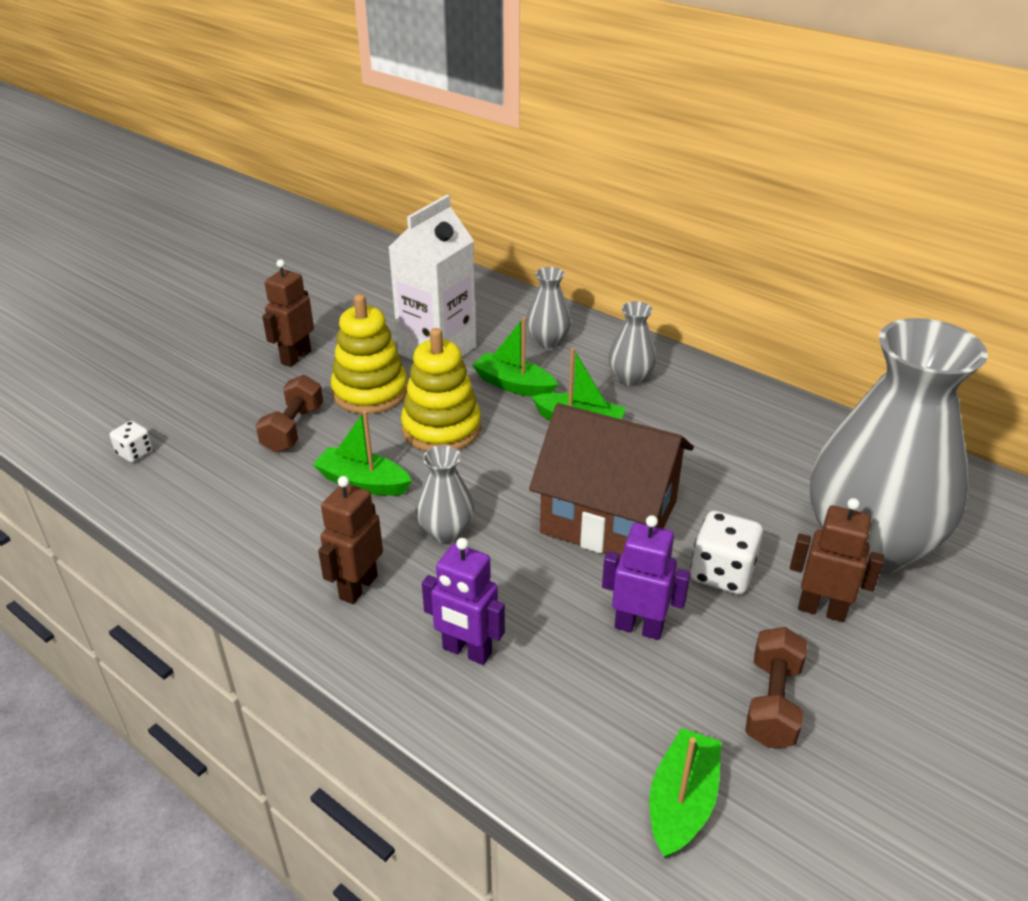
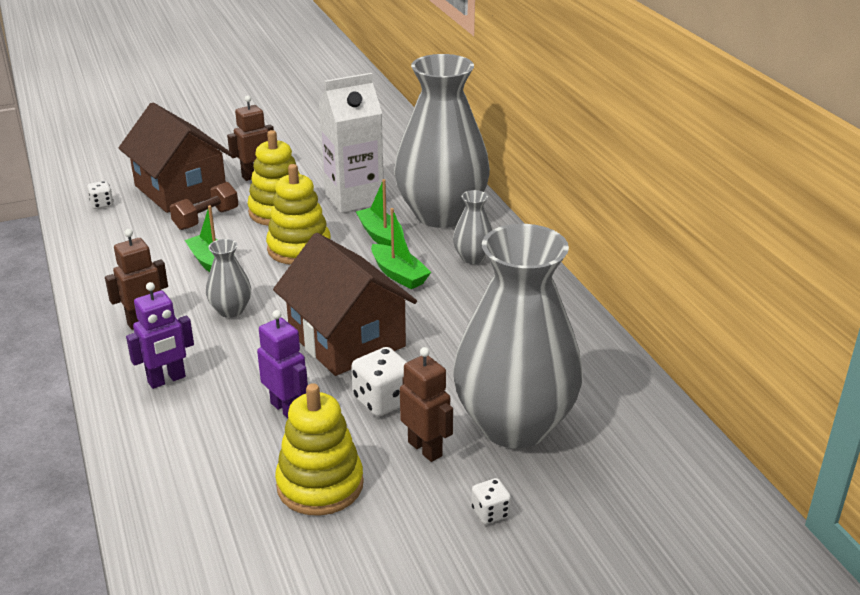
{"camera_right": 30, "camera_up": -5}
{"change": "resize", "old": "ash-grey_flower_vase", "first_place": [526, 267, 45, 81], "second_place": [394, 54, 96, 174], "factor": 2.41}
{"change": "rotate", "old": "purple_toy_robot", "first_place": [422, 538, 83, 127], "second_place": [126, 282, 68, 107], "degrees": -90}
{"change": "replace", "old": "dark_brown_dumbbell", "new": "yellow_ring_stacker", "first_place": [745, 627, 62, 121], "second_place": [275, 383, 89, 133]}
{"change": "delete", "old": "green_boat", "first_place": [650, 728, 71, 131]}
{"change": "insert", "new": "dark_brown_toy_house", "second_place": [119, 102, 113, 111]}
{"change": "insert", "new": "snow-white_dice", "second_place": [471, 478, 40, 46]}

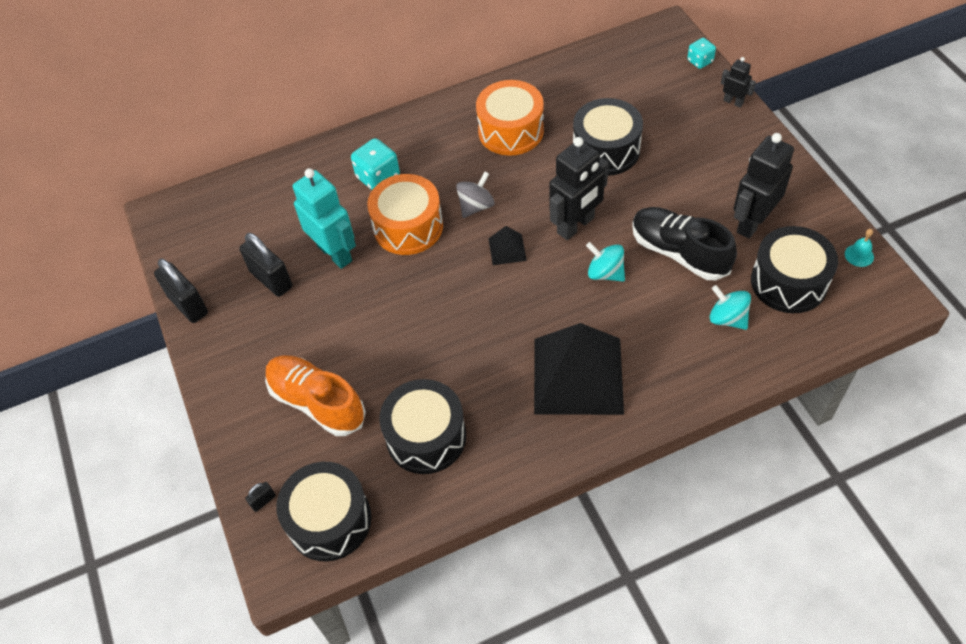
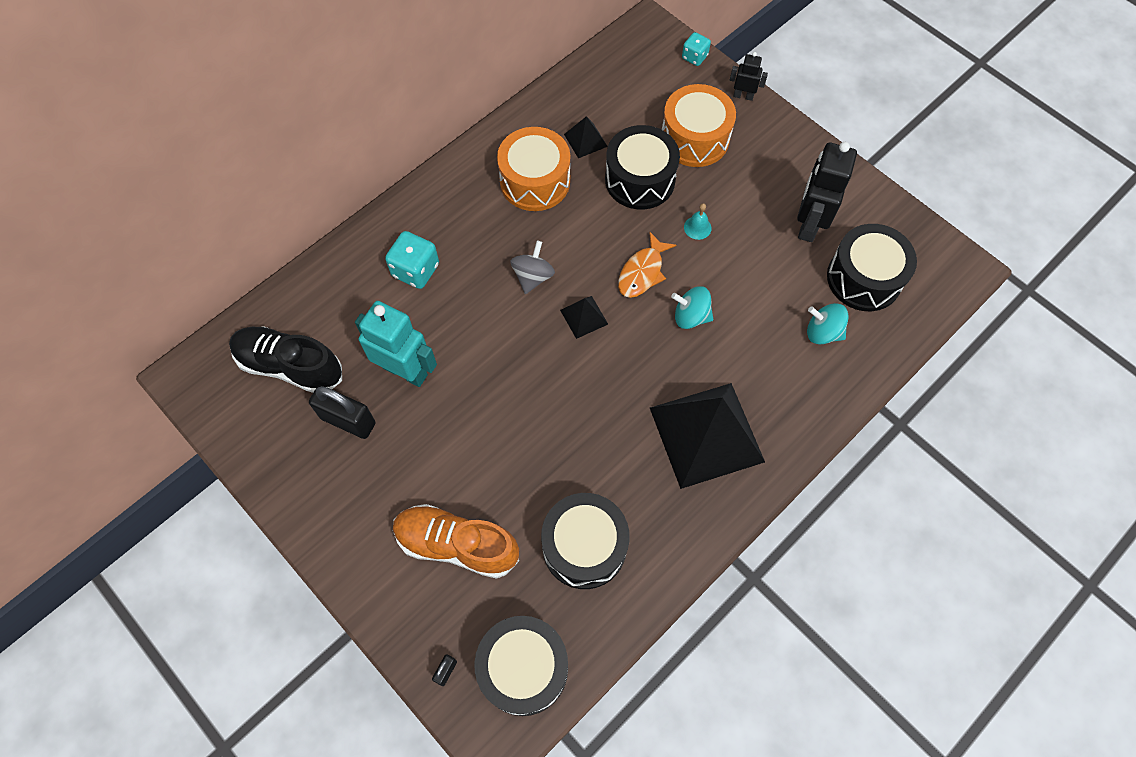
{"camera_right": -25, "camera_up": 10}
{"change": "replace", "old": "ebony_toy_robot", "new": "orange_fish", "first_place": [549, 137, 60, 103], "second_place": [618, 232, 58, 66]}
{"change": "move", "old": "orange_snare_drum", "first_place": [367, 174, 76, 81], "second_place": [662, 84, 74, 83]}
{"change": "move", "old": "ebony_shoe", "first_place": [632, 207, 105, 73], "second_place": [229, 326, 113, 67]}
{"change": "move", "old": "teal_hand_bell", "first_place": [845, 229, 29, 38], "second_place": [684, 203, 28, 37]}
{"change": "delete", "old": "ebony_small_lock", "first_place": [154, 259, 54, 64]}
{"change": "insert", "new": "ebony_solid_pyramid", "second_place": [564, 116, 44, 42]}

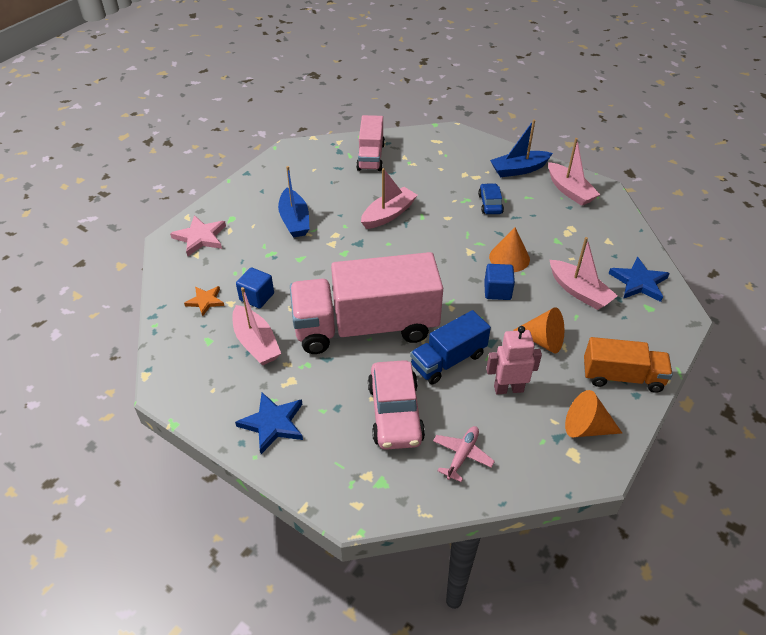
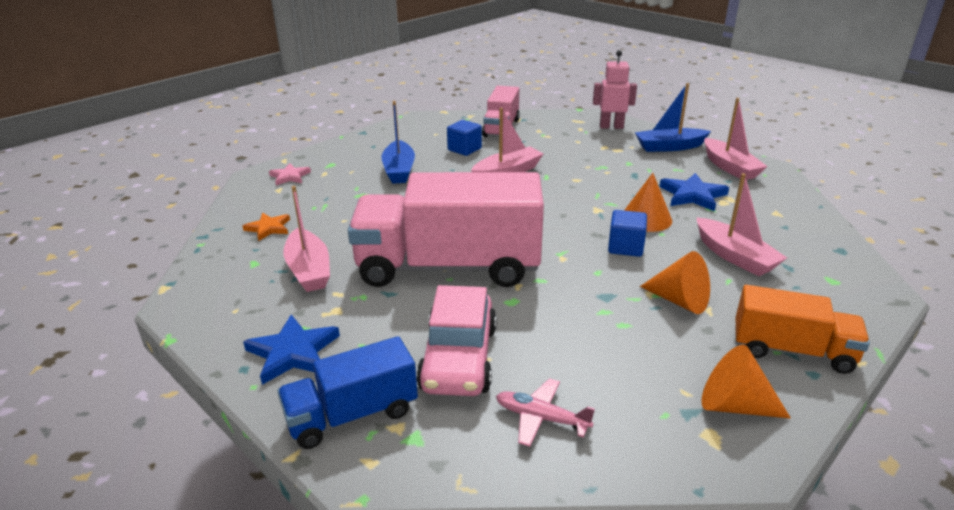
{"camera_right": 10, "camera_up": -15}
{"change": "delete", "old": "royal_blue_automobile", "first_place": [478, 183, 26, 31]}
{"change": "resize", "old": "pink_star", "first_place": [170, 215, 56, 42], "second_place": [269, 163, 42, 22], "factor": 0.65}
{"change": "move", "old": "royal_blue_star", "first_place": [608, 257, 62, 45], "second_place": [660, 173, 69, 38]}
{"change": "move", "old": "royal_blue_block", "first_place": [236, 267, 38, 42], "second_place": [447, 120, 35, 36]}
{"change": "move", "old": "royal_blue_truck", "first_place": [410, 310, 81, 74], "second_place": [277, 336, 141, 113]}
{"change": "move", "old": "pink_toy_robot", "first_place": [486, 326, 56, 68], "second_place": [593, 50, 44, 79]}
{"change": "rotate", "old": "pink_plane", "first_place": [433, 426, 62, 56], "second_place": [496, 378, 99, 69], "degrees": -105}

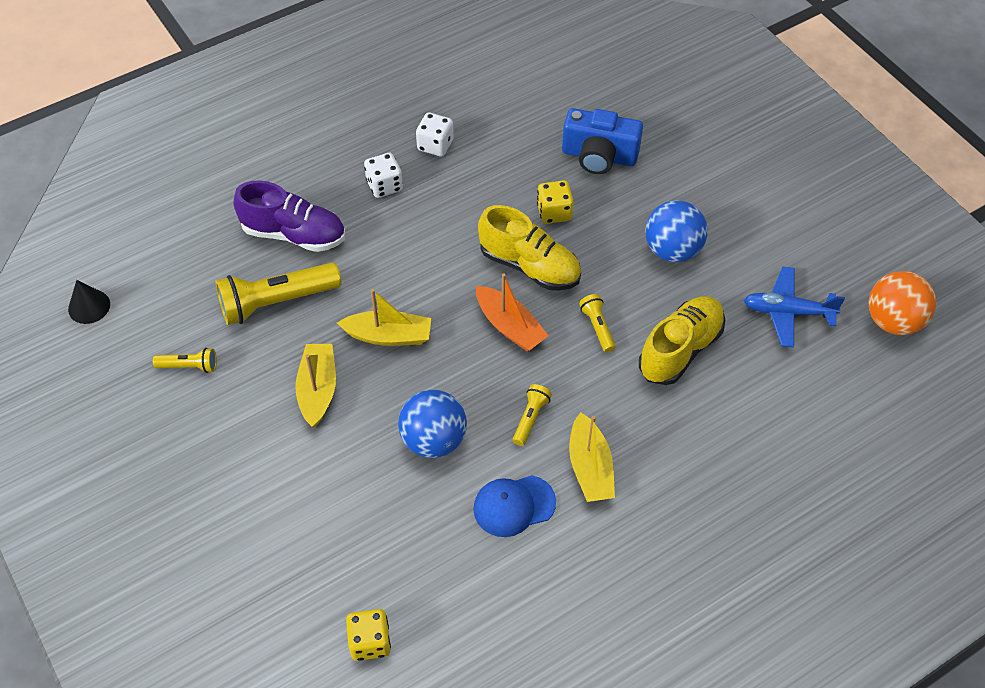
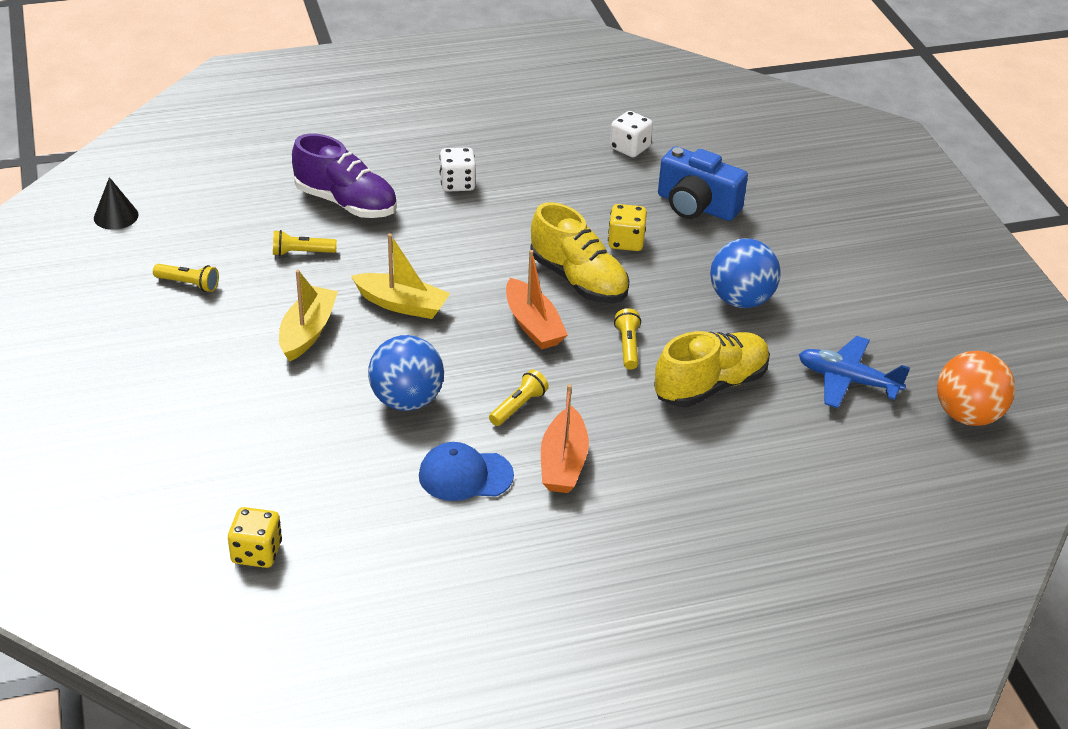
{"camera_right": 15, "camera_up": -15}
{"change": "move", "old": "snow-white_dice", "first_place": [416, 112, 38, 45], "second_place": [610, 111, 43, 46]}
{"change": "resize", "old": "yellow_pocket_torch", "first_place": [216, 263, 125, 62], "second_place": [273, 230, 64, 26], "factor": 0.49}
{"change": "recolor", "old": "yellow_boat", "new": "orange_boat", "first_place": [569, 412, 46, 90], "second_place": [541, 384, 48, 109]}

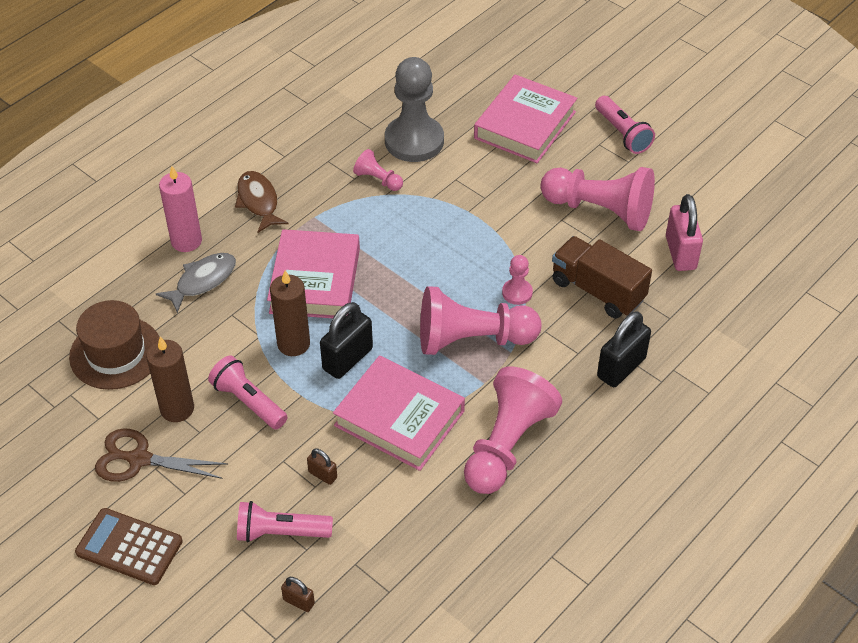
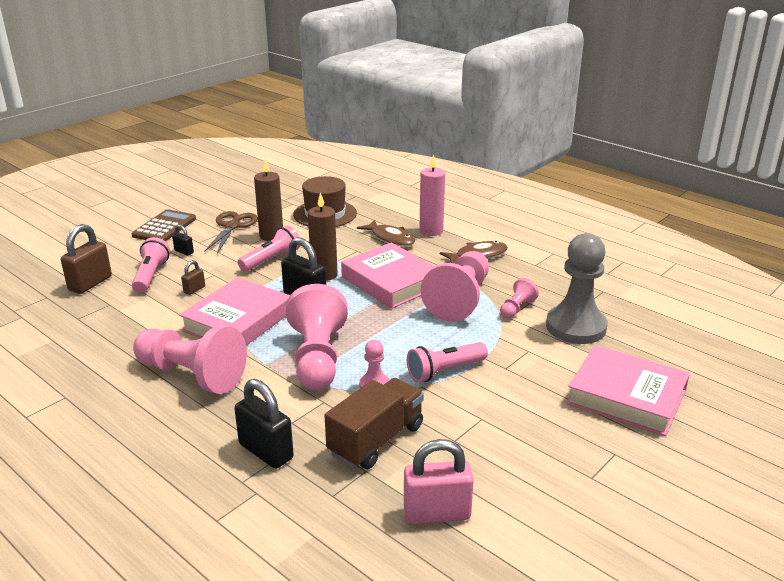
{"camera_right": 90, "camera_up": -20}
{"change": "move", "old": "pink_pocket_torch", "first_place": [595, 96, 60, 58], "second_place": [407, 342, 81, 40]}
{"change": "move", "old": "pink_pawn", "first_place": [540, 167, 115, 64], "second_place": [420, 251, 69, 71]}
{"change": "rotate", "old": "pink_hardcover", "first_place": [267, 229, 93, 89], "second_place": [341, 242, 94, 67], "degrees": 45}
{"change": "recolor", "old": "ash-grey_fish", "new": "dark_brown_fish", "first_place": [156, 253, 80, 60], "second_place": [357, 219, 58, 27]}
{"change": "resize", "old": "dark_brown_small_lock", "first_place": [281, 577, 34, 35], "second_place": [61, 224, 51, 70], "factor": 2.0}
{"change": "insert", "new": "ebony_small_lock", "second_place": [172, 224, 22, 32]}

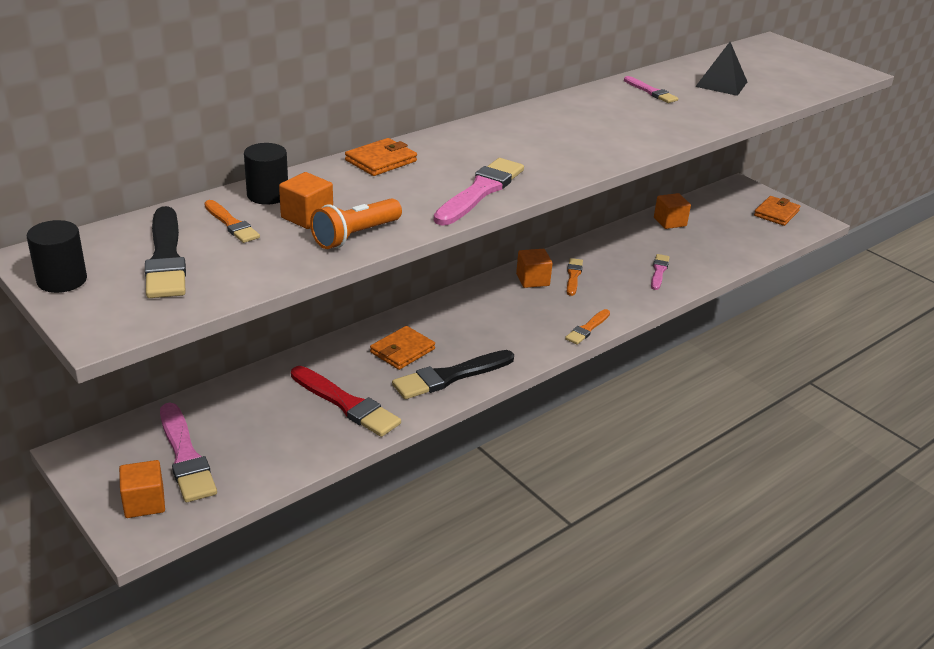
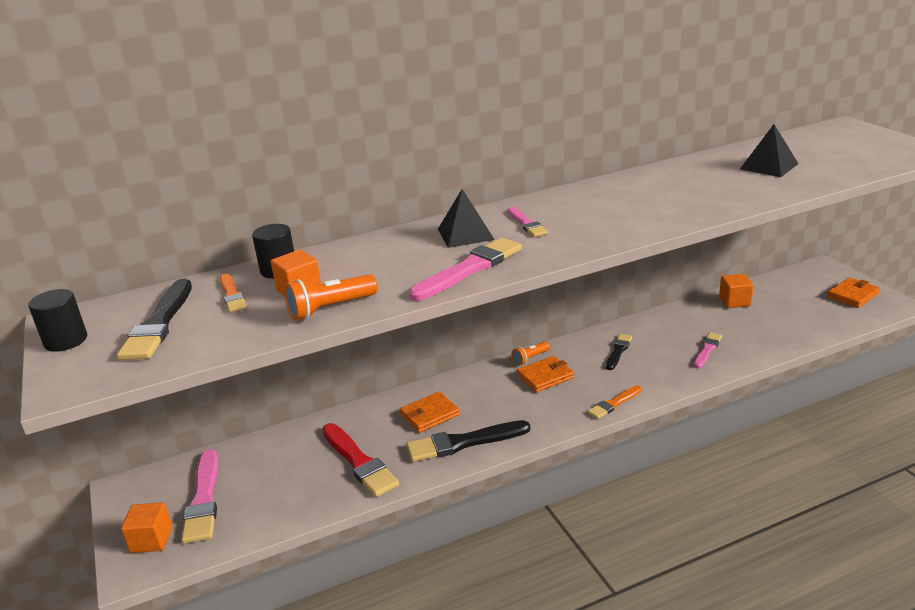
{"camera_right": 20, "camera_up": -5}
{"change": "move", "old": "pink_paintbrush", "first_place": [624, 76, 54, 27], "second_place": [508, 207, 40, 30]}
{"change": "move", "old": "orange_billfold", "first_place": [345, 138, 72, 38], "second_place": [517, 356, 57, 36]}
{"change": "delete", "old": "orange_block", "first_place": [516, 249, 36, 39]}
{"change": "recolor", "old": "orange_paintbrush", "new": "ebony_paintbrush", "first_place": [567, 258, 16, 38], "second_place": [606, 334, 26, 36]}
{"change": "insert", "new": "ebony_solid_pyramid", "second_place": [438, 189, 57, 59]}
{"change": "insert", "new": "orange_pocket_torch", "second_place": [511, 341, 39, 24]}

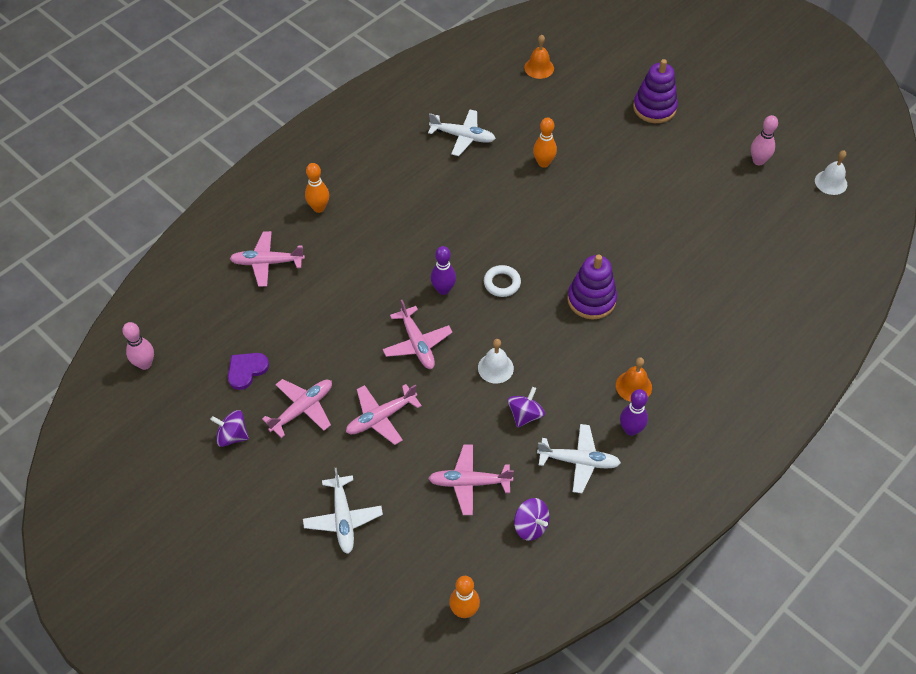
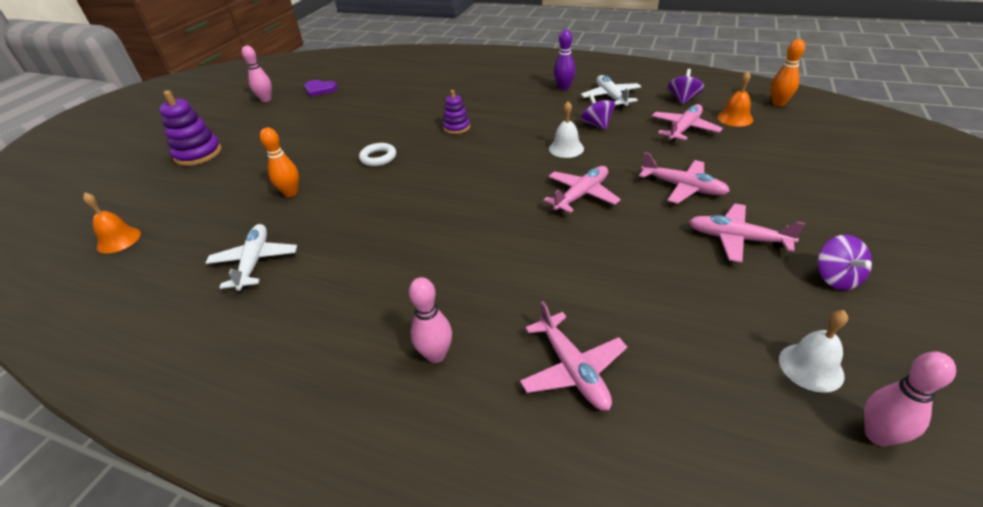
{"camera_right": -110, "camera_up": -15}
{"change": "move", "old": "snow-white_hand_bell", "first_place": [815, 150, 32, 45], "second_place": [779, 310, 69, 83]}
{"change": "recolor", "old": "orange_bowling_pin", "new": "pink_bowling_pin", "first_place": [305, 163, 24, 50], "second_place": [409, 277, 43, 86]}
{"change": "delete", "old": "purple_bowling_pin", "first_place": [431, 246, 25, 49]}
{"change": "resize", "old": "purple_ring_stacker", "first_place": [567, 254, 50, 66], "second_place": [443, 90, 27, 44], "factor": 0.6}
{"change": "move", "old": "snow-white_torus", "first_place": [484, 265, 37, 32], "second_place": [359, 143, 37, 24]}
{"change": "move", "old": "purple_love_heart", "first_place": [228, 353, 41, 37], "second_place": [304, 80, 33, 17]}
{"change": "move", "old": "orange_hand_bell", "first_place": [616, 357, 36, 45], "second_place": [717, 71, 36, 56]}
{"change": "rotate", "old": "purple_toy_top", "first_place": [507, 387, 38, 41], "second_place": [581, 94, 34, 36], "degrees": 60}
{"change": "rotate", "old": "pink_plane", "first_place": [428, 445, 86, 70], "second_place": [652, 104, 71, 37], "degrees": -120}
{"change": "delete", "old": "snow-white_plane", "first_place": [303, 468, 80, 86]}

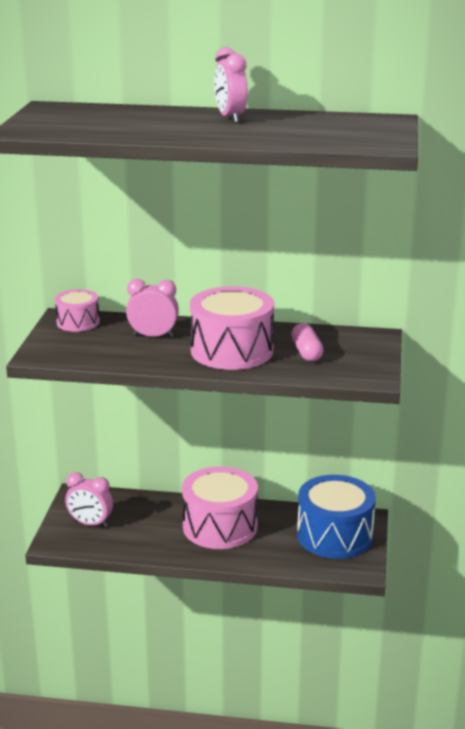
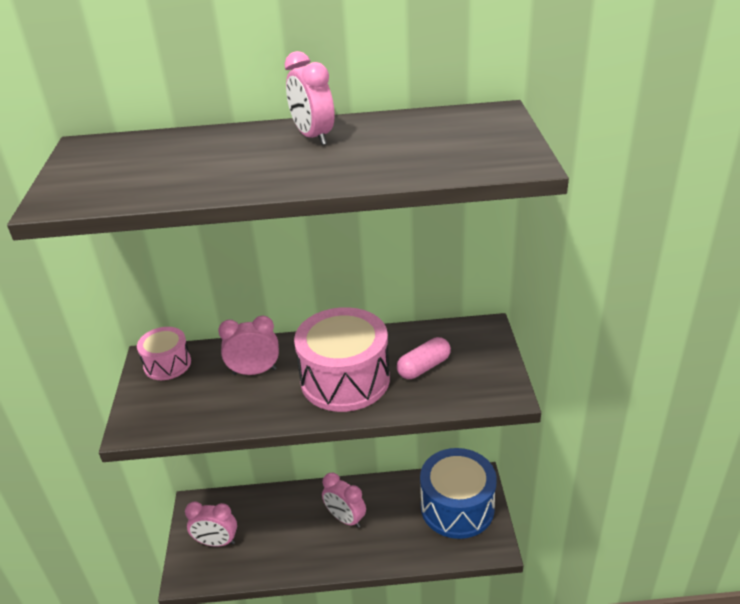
{"camera_right": -10, "camera_up": 10}
{"change": "rotate", "old": "pink_capsule", "first_place": [291, 323, 33, 39], "second_place": [397, 337, 54, 42], "degrees": 75}
{"change": "replace", "old": "pink_snare_drum", "new": "pink_alarm_clock", "first_place": [182, 466, 76, 83], "second_place": [322, 473, 44, 55]}

